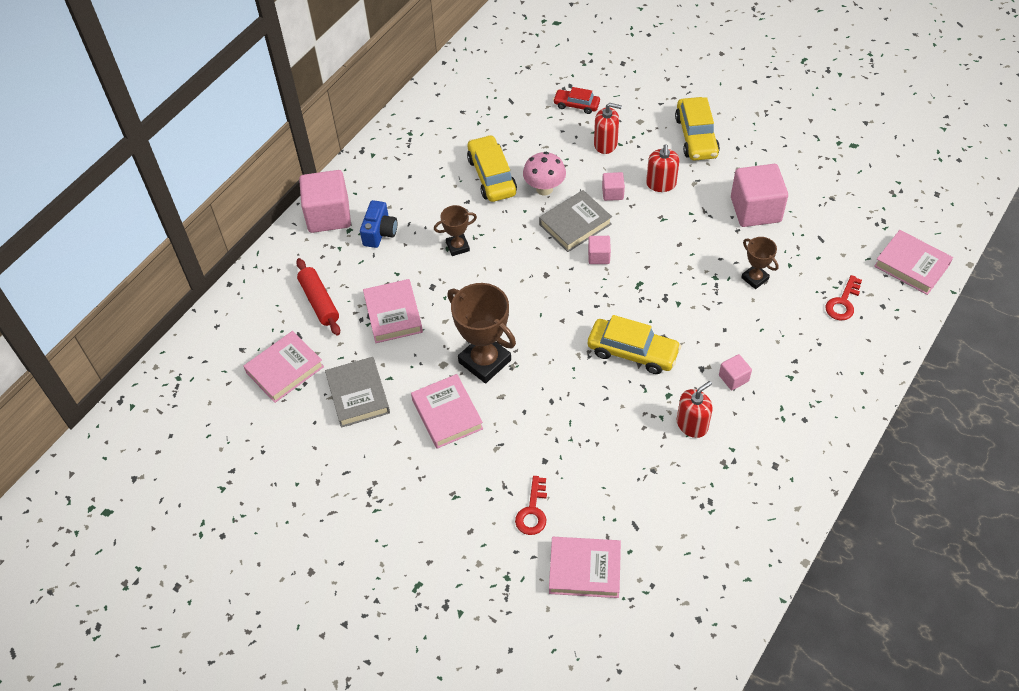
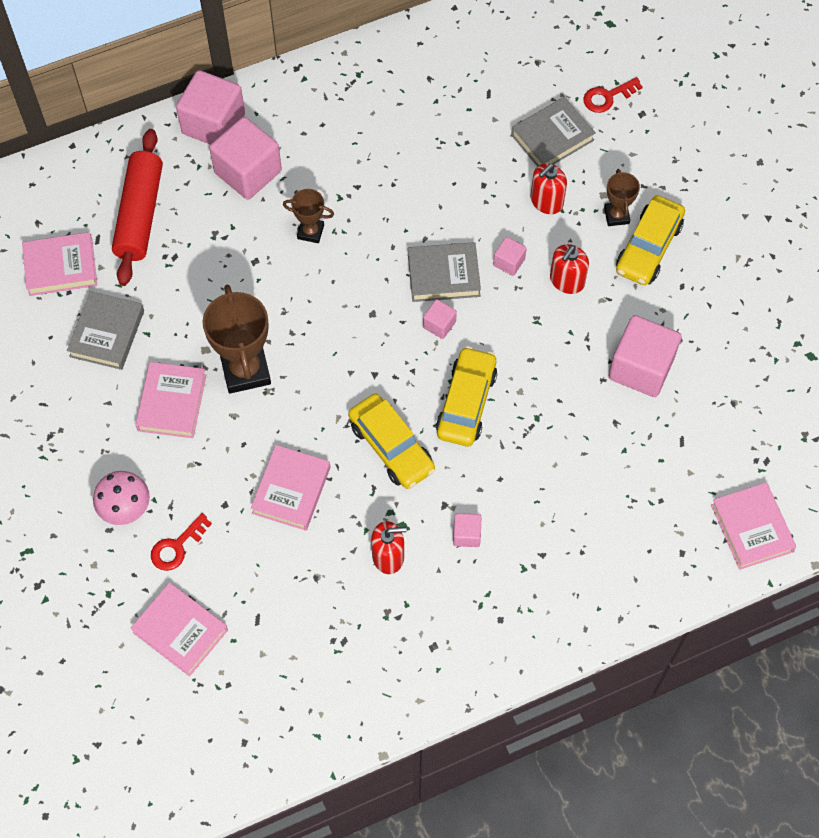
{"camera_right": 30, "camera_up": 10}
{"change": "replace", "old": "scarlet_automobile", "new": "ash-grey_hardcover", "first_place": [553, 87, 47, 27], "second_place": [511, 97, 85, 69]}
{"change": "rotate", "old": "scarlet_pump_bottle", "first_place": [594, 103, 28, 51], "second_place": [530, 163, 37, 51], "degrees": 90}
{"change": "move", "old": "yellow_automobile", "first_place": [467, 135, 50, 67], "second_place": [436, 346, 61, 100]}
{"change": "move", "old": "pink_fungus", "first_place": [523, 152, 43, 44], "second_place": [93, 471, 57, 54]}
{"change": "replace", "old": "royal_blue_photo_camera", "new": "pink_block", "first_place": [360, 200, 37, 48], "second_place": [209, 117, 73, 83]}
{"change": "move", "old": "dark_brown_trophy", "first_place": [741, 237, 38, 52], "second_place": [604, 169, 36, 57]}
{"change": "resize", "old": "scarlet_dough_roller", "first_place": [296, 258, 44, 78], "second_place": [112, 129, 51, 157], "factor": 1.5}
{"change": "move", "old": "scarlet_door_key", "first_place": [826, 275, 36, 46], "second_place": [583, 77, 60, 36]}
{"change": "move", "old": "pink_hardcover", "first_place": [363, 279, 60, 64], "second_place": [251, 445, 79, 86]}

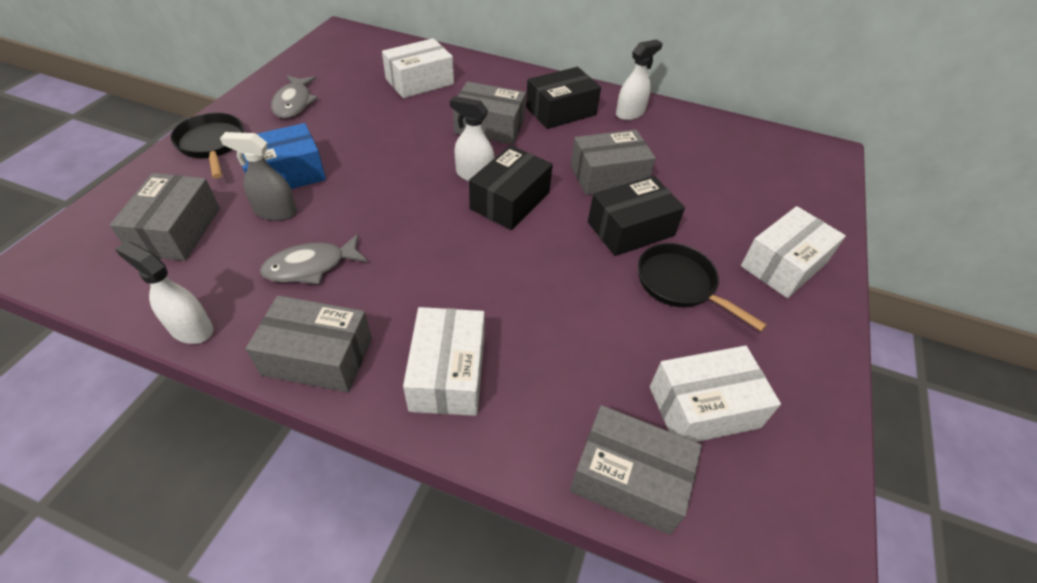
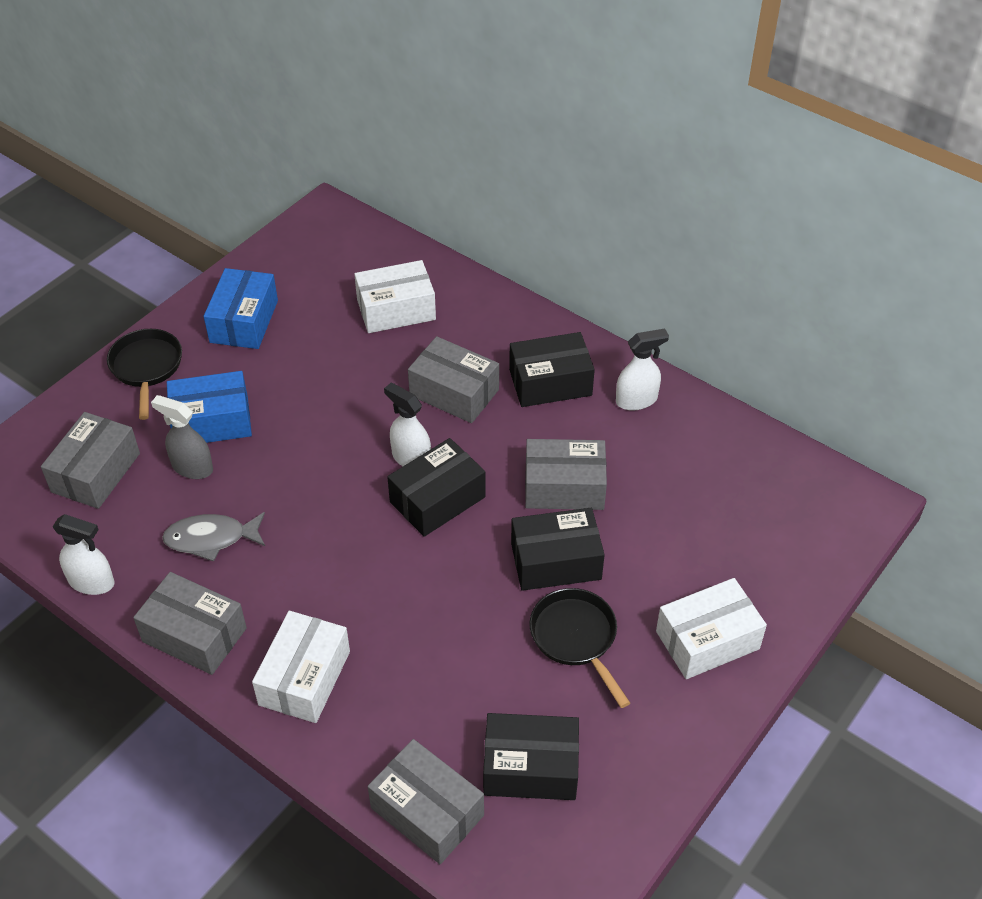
{"camera_right": 20, "camera_up": 0}
{"change": "replace", "old": "ash-grey_fish", "new": "royal_blue_box", "first_place": [271, 75, 47, 43], "second_place": [204, 268, 74, 81]}
{"change": "rotate", "old": "snow-white_sprayer", "first_place": [115, 241, 98, 103], "second_place": [53, 514, 61, 81], "degrees": 150}
{"change": "recolor", "old": "snow-white_box", "new": "ebony_box", "first_place": [650, 346, 131, 96], "second_place": [483, 713, 96, 87]}

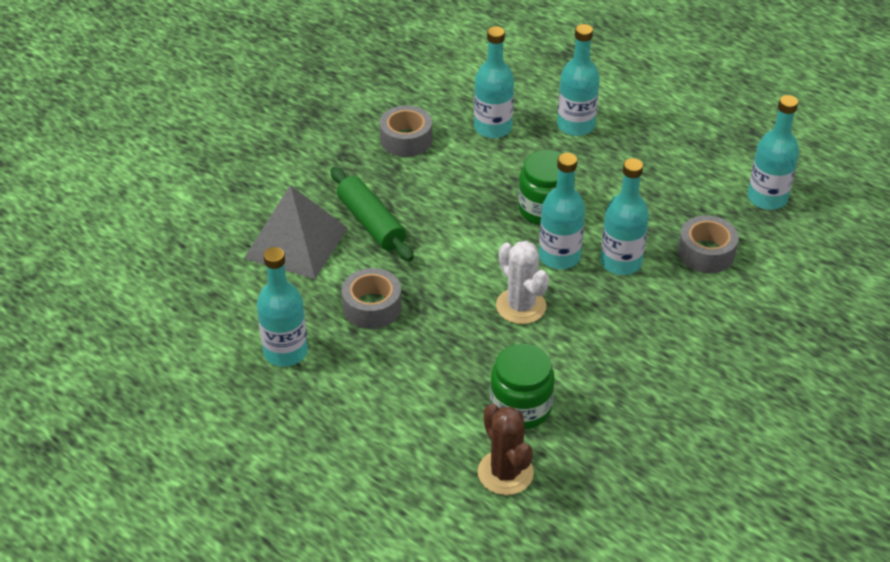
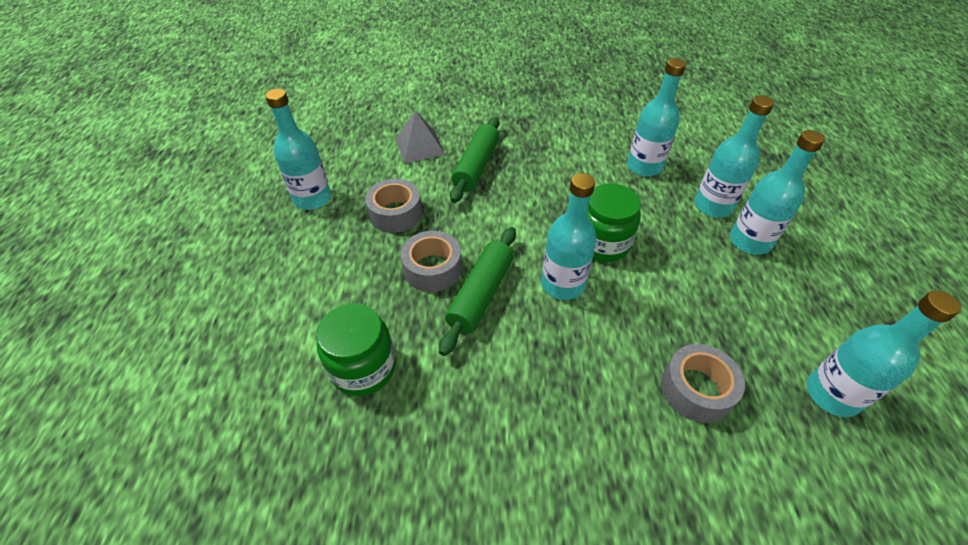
{"camera_right": 50, "camera_up": 5}
{"change": "move", "old": "ash-grey_sticky_tape", "first_place": [380, 105, 52, 52], "second_place": [401, 231, 61, 61]}
{"change": "move", "old": "teal_flask", "first_place": [600, 158, 49, 117], "second_place": [730, 130, 95, 125]}
{"change": "resize", "old": "ash-grey_solid_pyramid", "first_place": [244, 185, 104, 94], "second_place": [396, 110, 49, 53], "factor": 0.65}
{"change": "replace", "old": "snow-white_saguaro_cactus", "new": "green_dough_roller", "first_place": [496, 241, 53, 83], "second_place": [439, 227, 77, 129]}
{"change": "delete", "old": "dark_brown_saguaro_cactus", "first_place": [478, 404, 56, 91]}

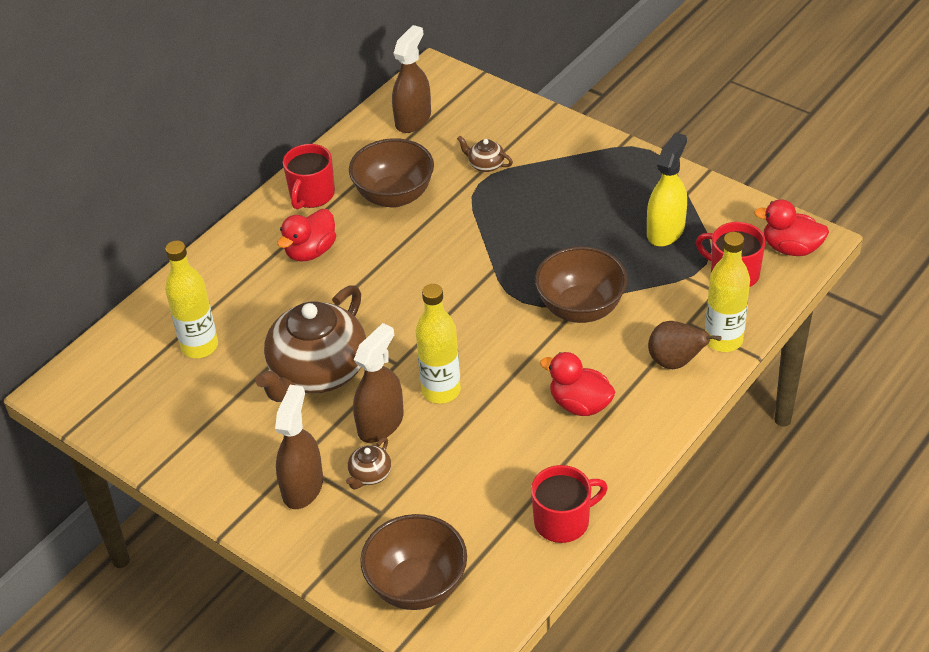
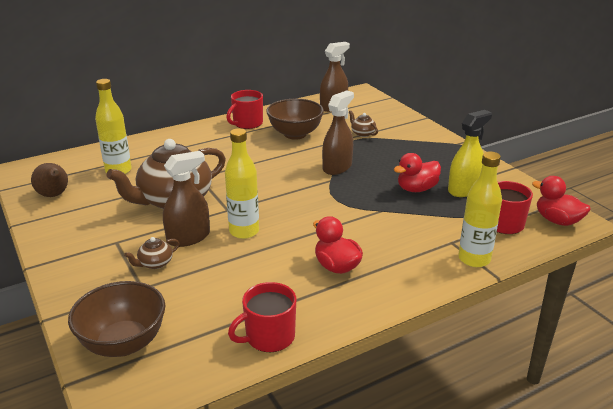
{"camera_right": 20, "camera_up": -15}
{"change": "move", "old": "scarlet_toy_duck", "first_place": [277, 209, 59, 52], "second_place": [394, 153, 47, 39]}
{"change": "delete", "old": "dark_brown_serving_bowl", "first_place": [535, 246, 93, 77]}
{"change": "move", "old": "dark_brown_pear", "first_place": [648, 321, 74, 48], "second_place": [31, 163, 37, 34]}
{"change": "move", "old": "dark_brown_sprayer", "first_place": [275, 385, 48, 124], "second_place": [322, 90, 32, 85]}
{"change": "rotate", "old": "scarlet_coffee_mug", "first_place": [531, 465, 77, 78], "second_place": [228, 282, 68, 70], "degrees": 150}

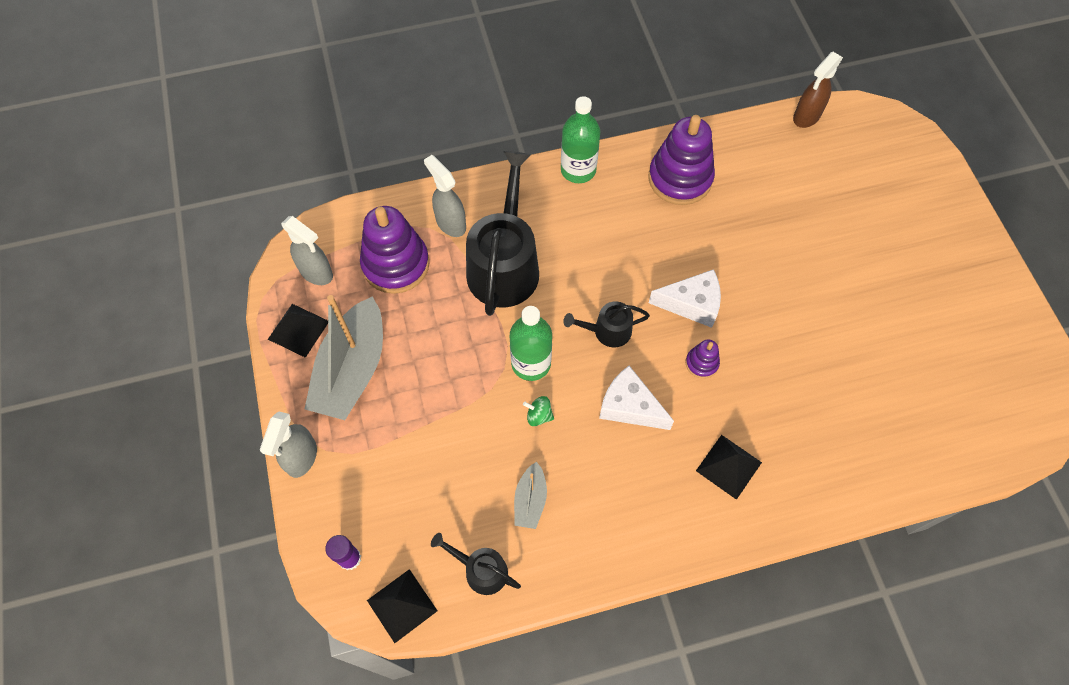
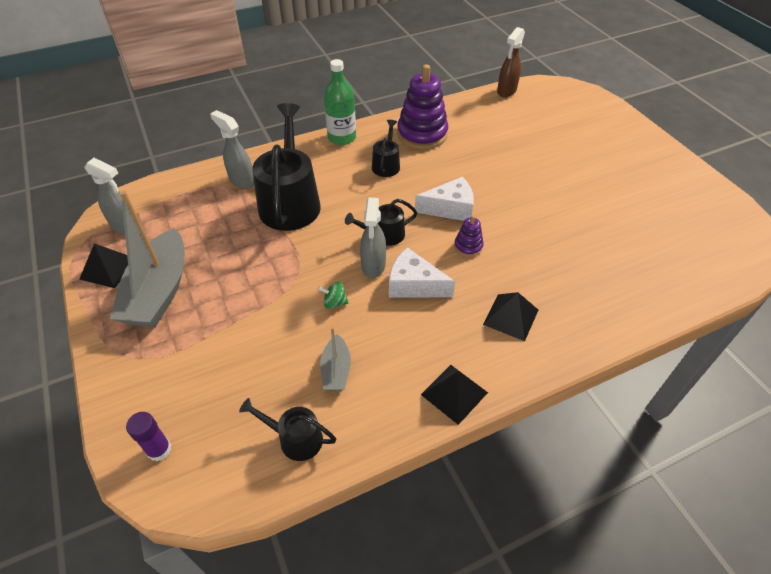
{"camera_right": -10, "camera_up": -15}
{"change": "delete", "old": "purple_ring_stacker", "first_place": [360, 206, 69, 88]}
{"change": "delete", "old": "green_flask", "first_place": [510, 306, 42, 75]}
{"change": "move", "old": "ash-grey_sprayer", "first_place": [260, 411, 57, 67], "second_place": [360, 198, 26, 80]}
{"change": "move", "old": "ebony_solid_pyramid", "first_place": [367, 569, 71, 74], "second_place": [421, 365, 67, 60]}
{"change": "insert", "new": "ebony_sprinkling_can", "second_place": [372, 120, 28, 57]}

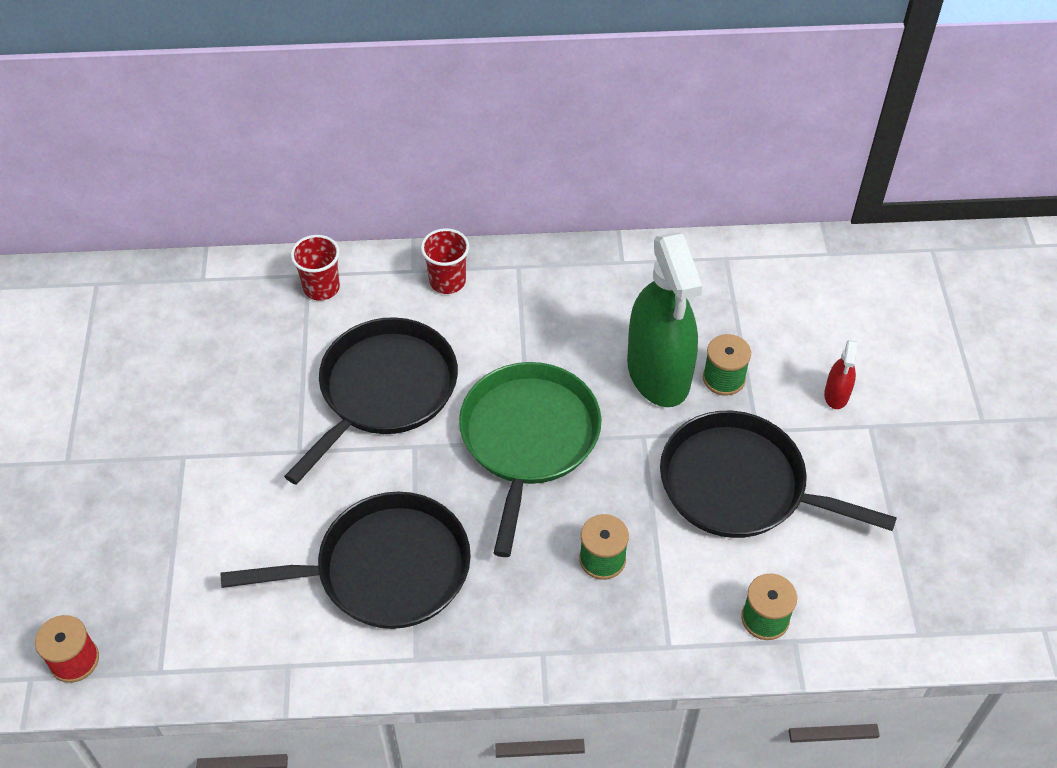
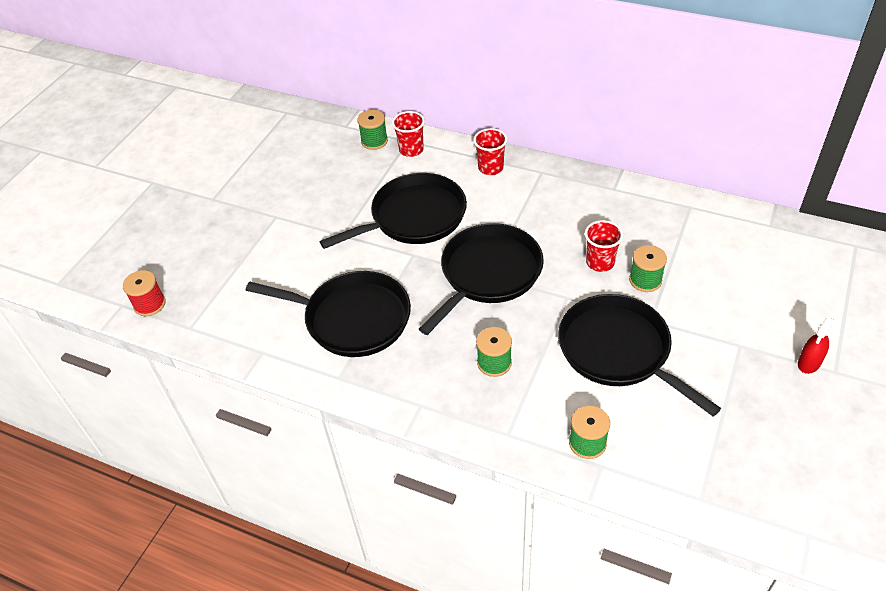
{"camera_right": 30, "camera_up": -5}
{"change": "replace", "old": "green_sprayer", "new": "scarlet_tumbler", "first_place": [627, 233, 76, 174], "second_place": [585, 220, 38, 52]}
{"change": "move", "old": "scarlet_sprayer", "first_place": [824, 340, 33, 69], "second_place": [798, 317, 37, 57]}
{"change": "recolor", "old": "green_frying_pan", "new": "ebony_frying_pan", "first_place": [459, 362, 142, 195], "second_place": [419, 223, 125, 112]}
{"change": "insert", "new": "green_reel_of_thread", "second_place": [357, 110, 31, 40]}

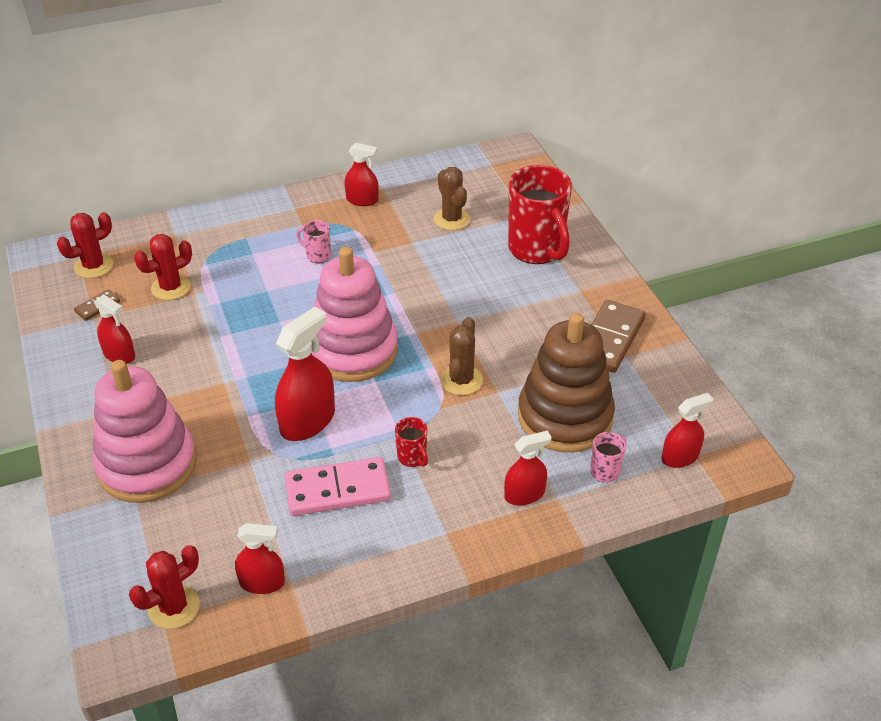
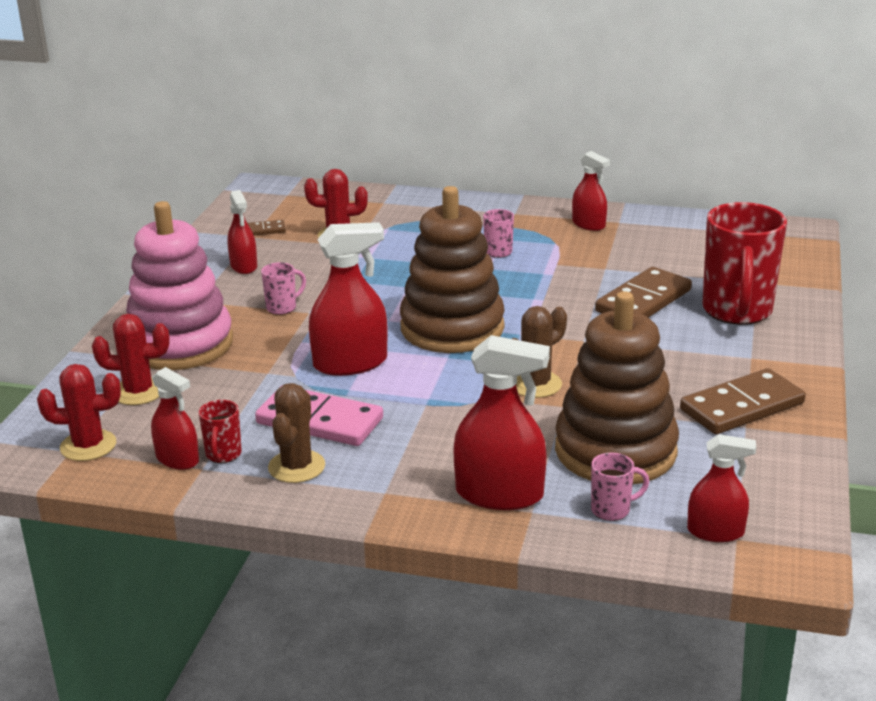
{"camera_right": 35, "camera_up": -15}
{"change": "move", "old": "dark_brown_saguaro_cactus", "first_place": [434, 167, 36, 63], "second_place": [268, 383, 57, 100]}
{"change": "move", "old": "scarlet_saguaro_cactus", "first_place": [57, 212, 56, 66], "second_place": [92, 314, 78, 91]}
{"change": "recolor", "old": "pink_ring_stacker", "new": "dark_brown_ring_stacker", "first_place": [311, 247, 87, 135], "second_place": [400, 186, 105, 167]}
{"change": "move", "old": "scarlet_coffee_mug", "first_place": [395, 417, 33, 50], "second_place": [198, 400, 44, 63]}
{"change": "resize", "old": "scarlet_sprayer", "first_place": [504, 431, 48, 74], "second_place": [454, 335, 96, 175], "factor": 1.64}
{"change": "insert", "new": "pink_coffee_mug", "second_place": [261, 262, 45, 53]}
{"change": "insert", "new": "dark_brown_domino_piece", "second_place": [595, 267, 97, 51]}

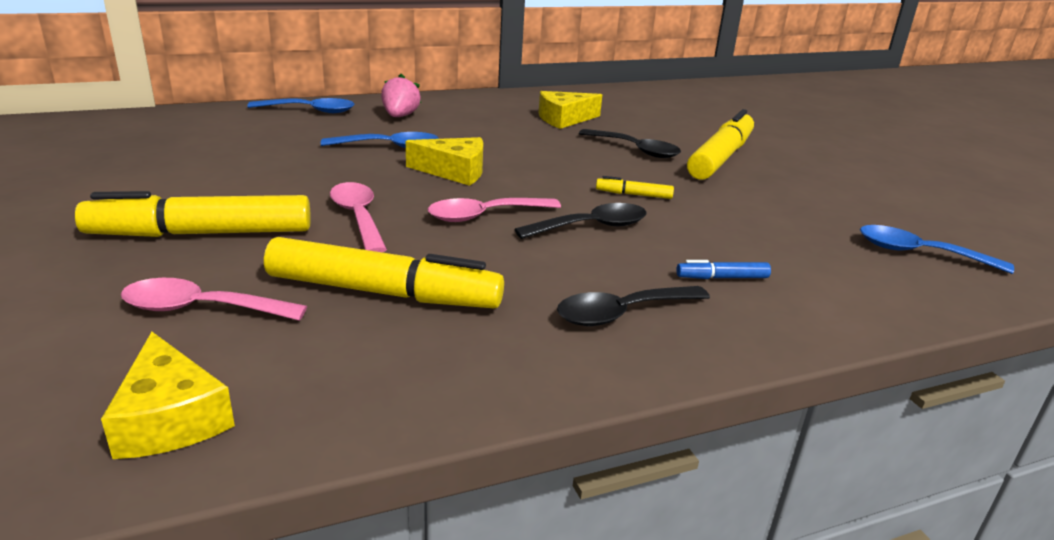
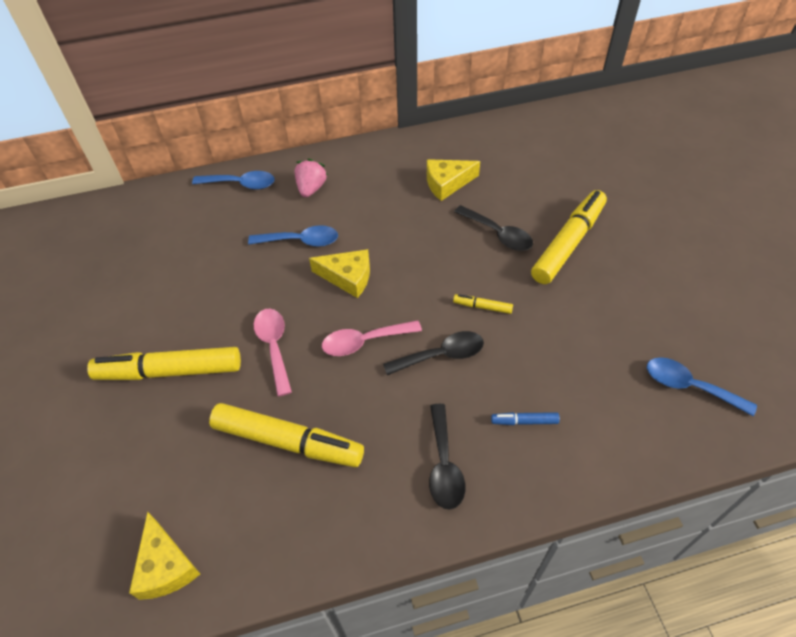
{"camera_right": 10, "camera_up": 25}
{"change": "delete", "old": "pink_spoon", "first_place": [121, 278, 186, 43]}
{"change": "rotate", "old": "ebony_spoon", "first_place": [557, 286, 153, 40], "second_place": [429, 404, 36, 105], "degrees": -75}

